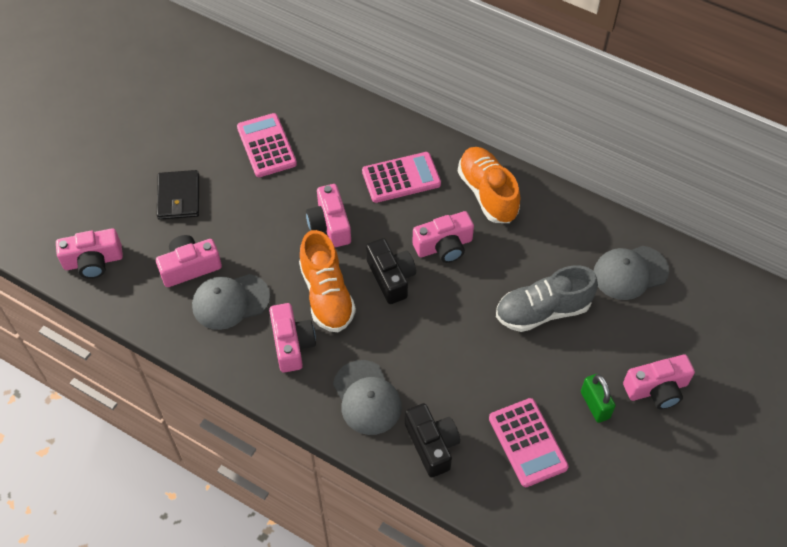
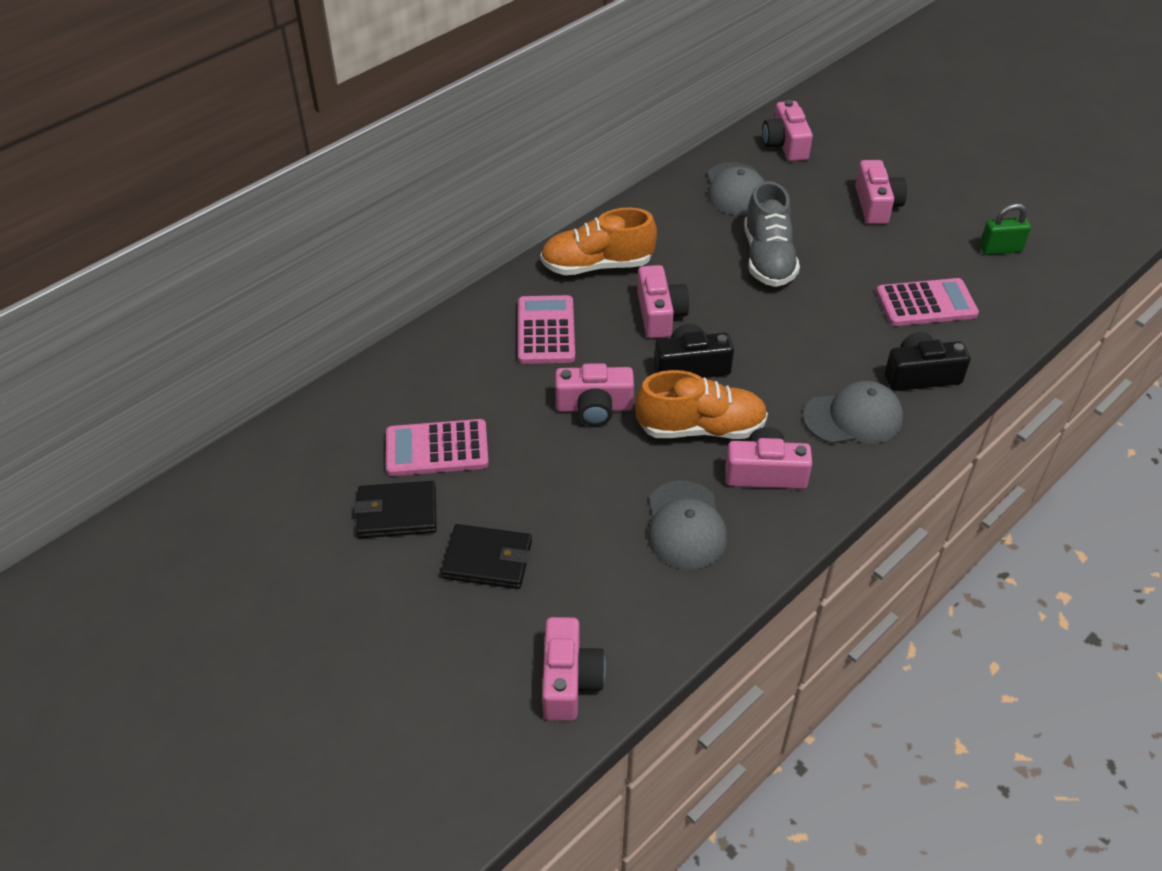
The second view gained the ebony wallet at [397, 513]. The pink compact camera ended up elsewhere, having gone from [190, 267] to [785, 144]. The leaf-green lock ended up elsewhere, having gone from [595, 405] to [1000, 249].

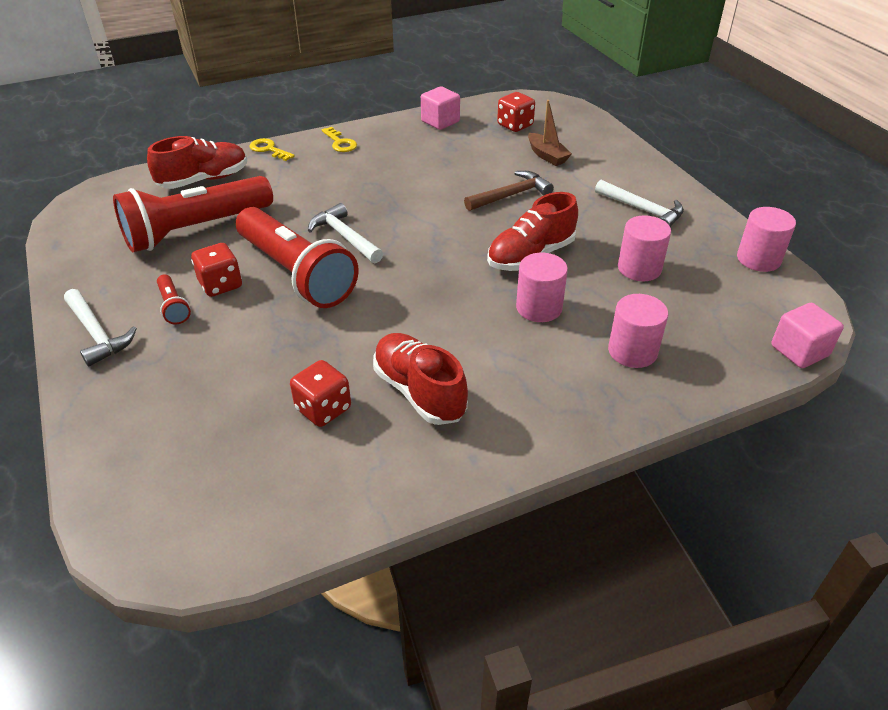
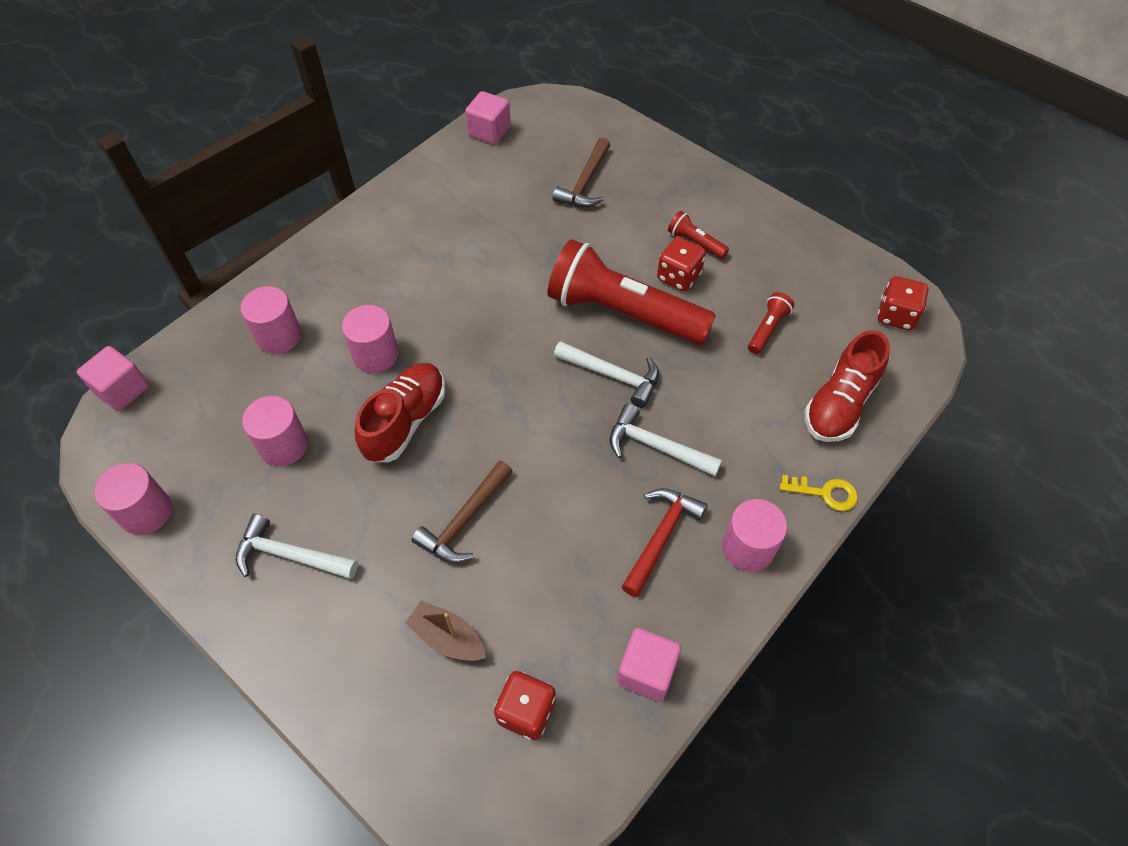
The second view lost the scarlet lace-up shoe at [419, 392]. The second view gained the pink solid cube at [489, 131]. The second view gained the dark brown carpenter's hammer at [585, 183]. The second view gained the scarlet carpenter's hammer at [661, 537]. The snow-white carpenter's hammer ended up elsewhere, having gone from [97, 334] to [656, 446]. The scarlet dice ended up elsewhere, having gone from [323, 409] to [896, 315]. Where the yellow latchkey stood at [340, 143], the pink cylinder came to stand at [748, 548]. The size of the scarlet torch at [196, 230] changed by a factor of 0.41.

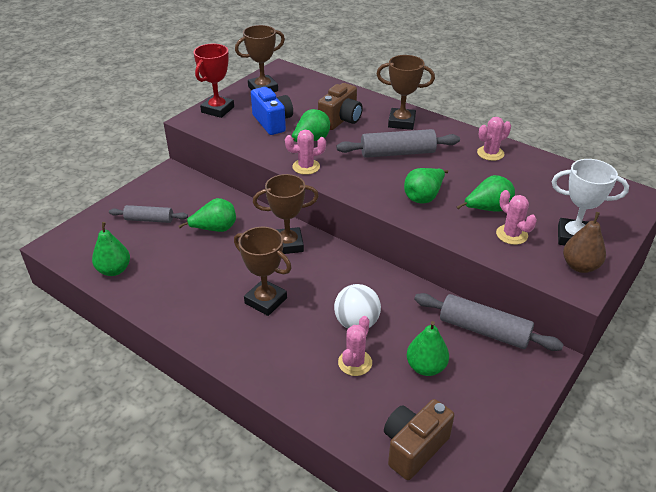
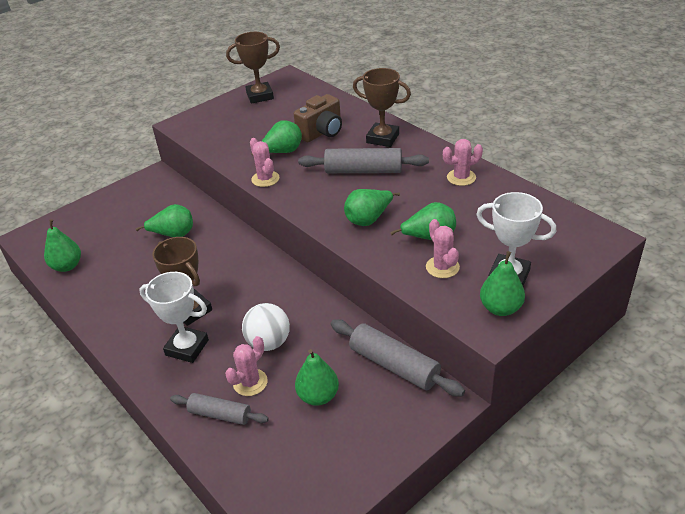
The second view lost the scarlet prize cup at [217, 109]. The second view lost the royal blue compact camera at [272, 122]. The second view lost the dark brown prize cup at [288, 244]. The second view lost the dark brown compact camera at [413, 447]. The second view gained the snow-white prize cup at [187, 347]. The gray pastry roller ended up elsewhere, having gone from [149, 219] to [220, 414]. What was the dark brown pear fruit at [580, 266] turned into the leaf-green pear fruit at [500, 308]. The pink cactus at [306, 167] ended up facing another way, 60 degrees clockwise from before.

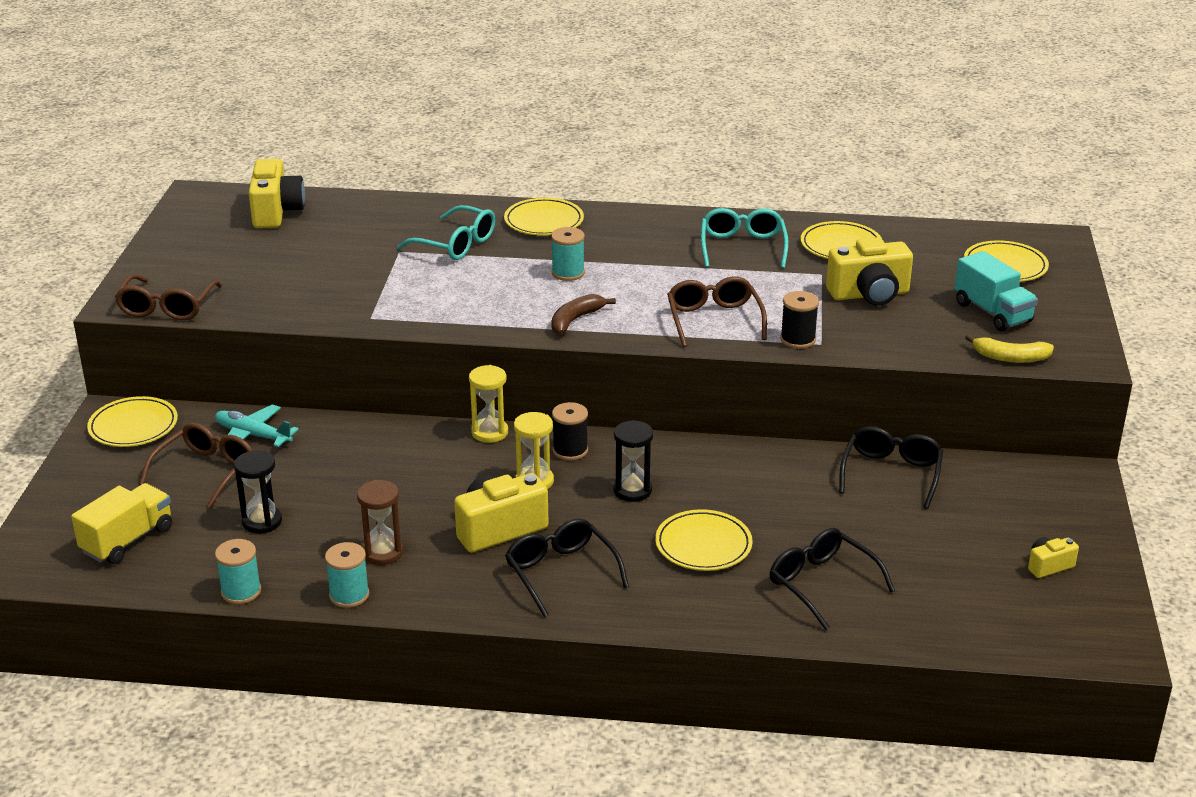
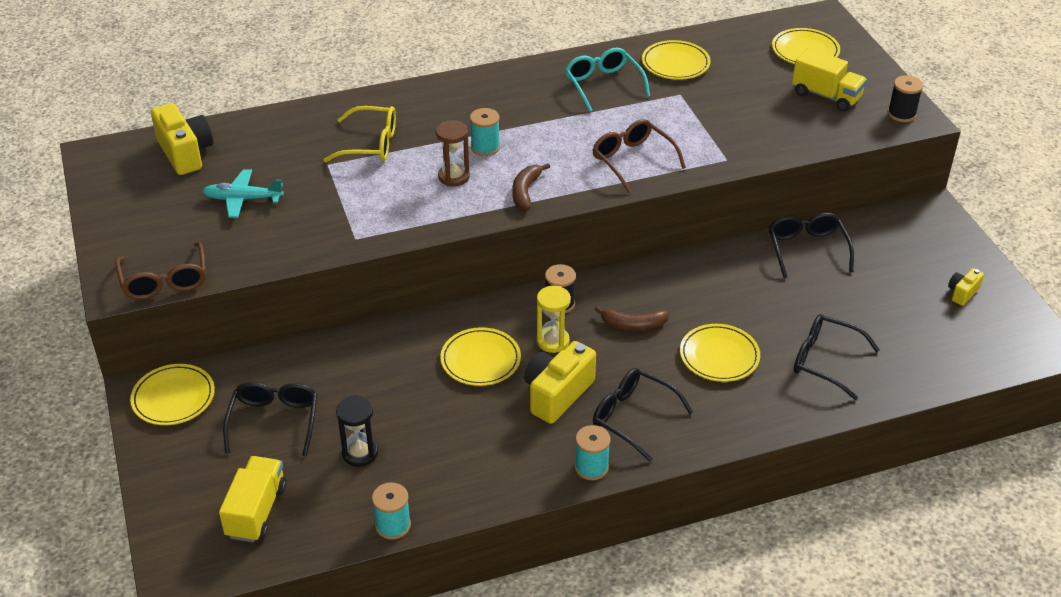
The second view lost the yellow hourglass at [489, 432]. The second view lost the yellow compact camera at [869, 294]. The second view lost the yellow toy banana at [1010, 358]. The teal aeroplane ended up elsewhere, having gone from [253, 435] to [243, 199]. The teal spool ended up elsewhere, having gone from [349, 595] to [591, 467]. The dark brown hourglass ended up elsewhere, having gone from [383, 552] to [453, 177]. The yellow plate ended up elsewhere, having gone from [544, 221] to [480, 360]. The ebony spool ended up elsewhere, having gone from [798, 339] to [901, 114]. Where the ebony hourglass stood at [632, 490], the dark brown toy banana came to stand at [633, 325]. What was the dark brown eyeglasses at [206, 471] turned into the ebony eyeglasses at [274, 421]. What was the teal eyeglasses at [456, 244] turned into the yellow eyeglasses at [371, 144]. What was the teal truck at [992, 312] turned into the yellow truck at [826, 96].

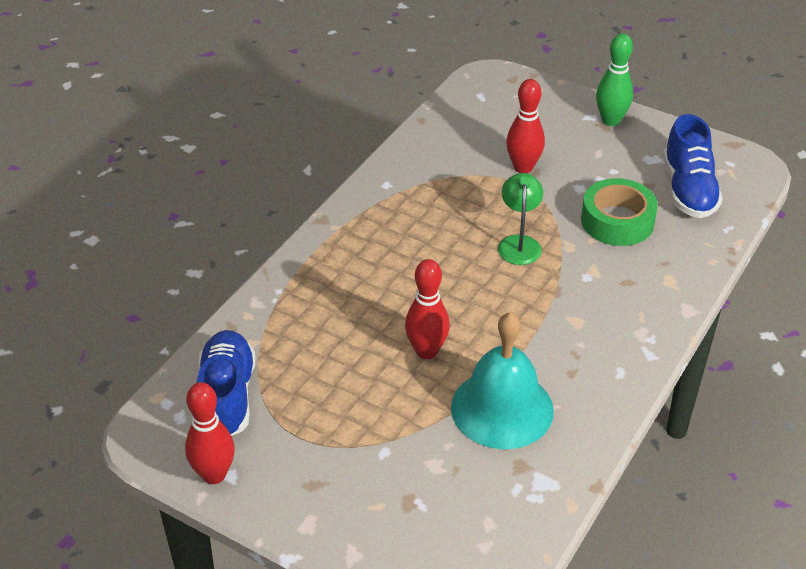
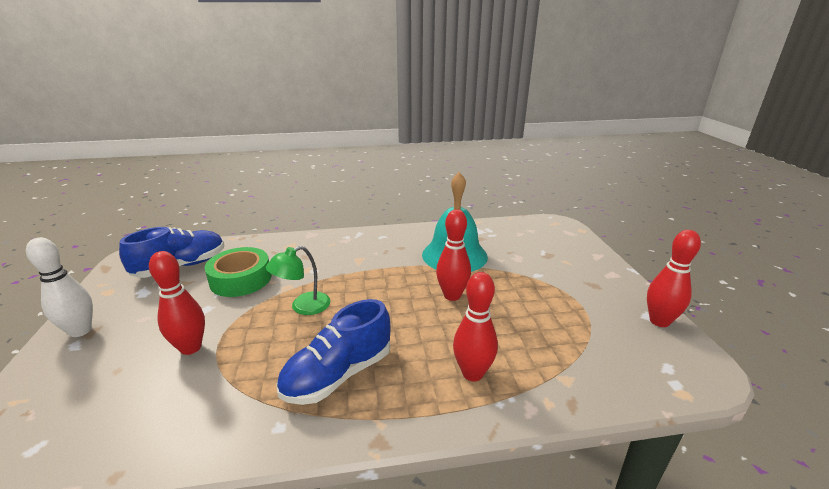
The second view gained the scarlet tenpin at [472, 373]. The royal blue lace-up shoe ended up elsewhere, having gone from [227, 397] to [338, 374]. What was the leaf-green tenpin at [611, 120] turned into the snow-white tenpin at [80, 331].

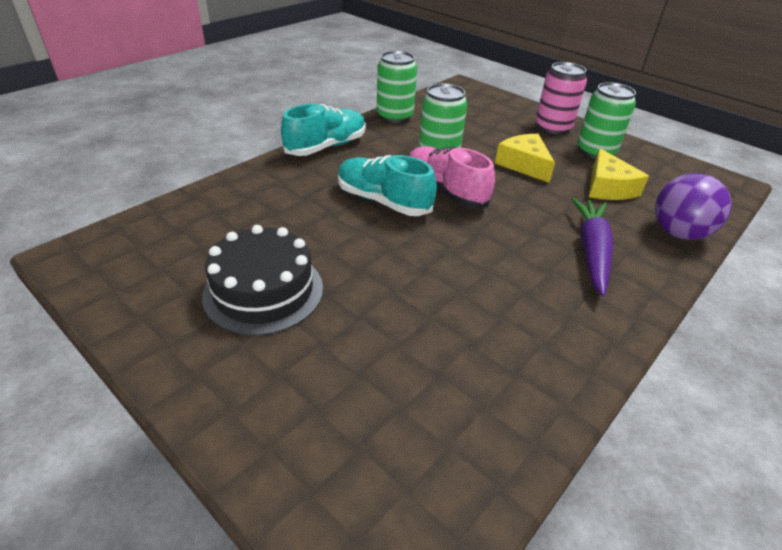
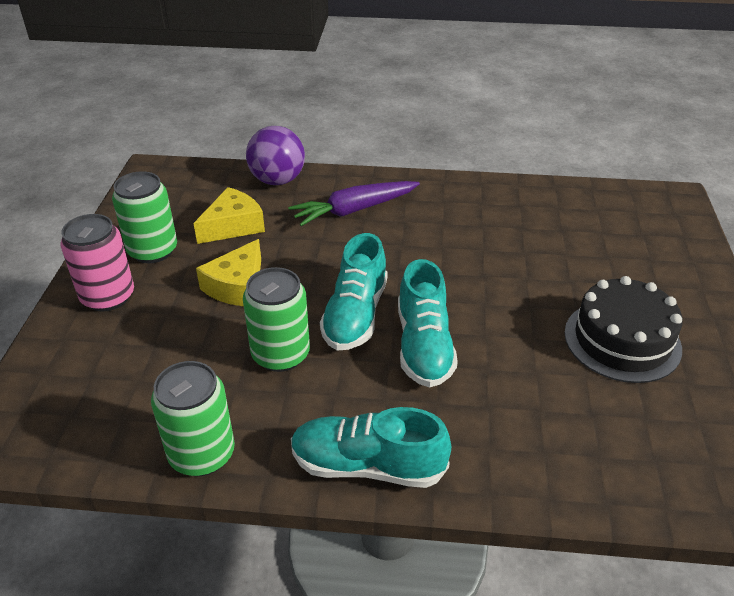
What was the pink lace-up shoe at [445, 191] turned into the teal lace-up shoe at [355, 315].

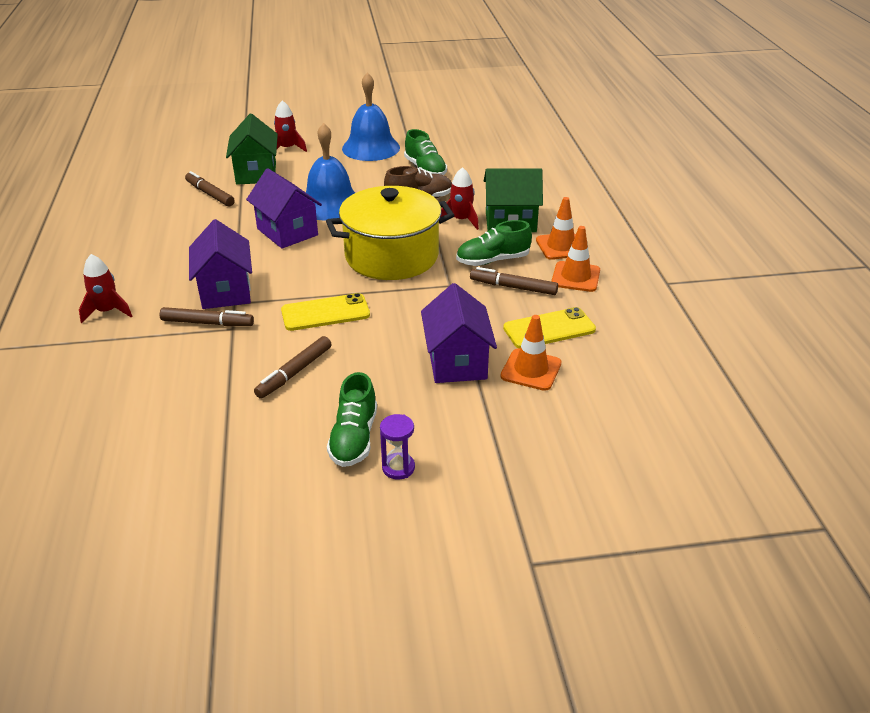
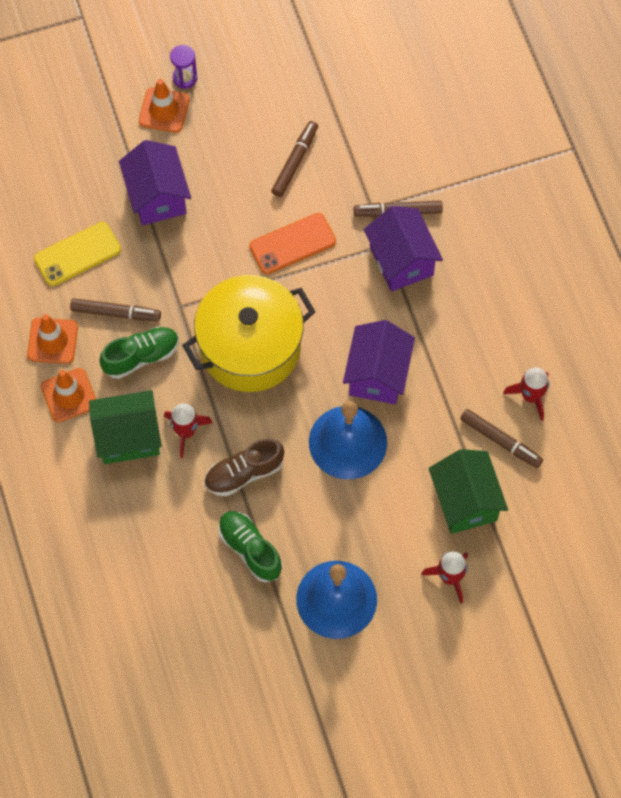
The second view lost the leaf-green lace-up shoe at [354, 438]. The scarlet toy rocket ended up elsewhere, having gone from [107, 311] to [530, 396]. The orange road cone ended up elsewhere, having gone from [531, 370] to [164, 110]. What was the yellow phone at [325, 313] turned into the orange phone at [292, 244]. The violet cottage at [287, 232] ended up facing another way, 60 degrees clockwise from before.

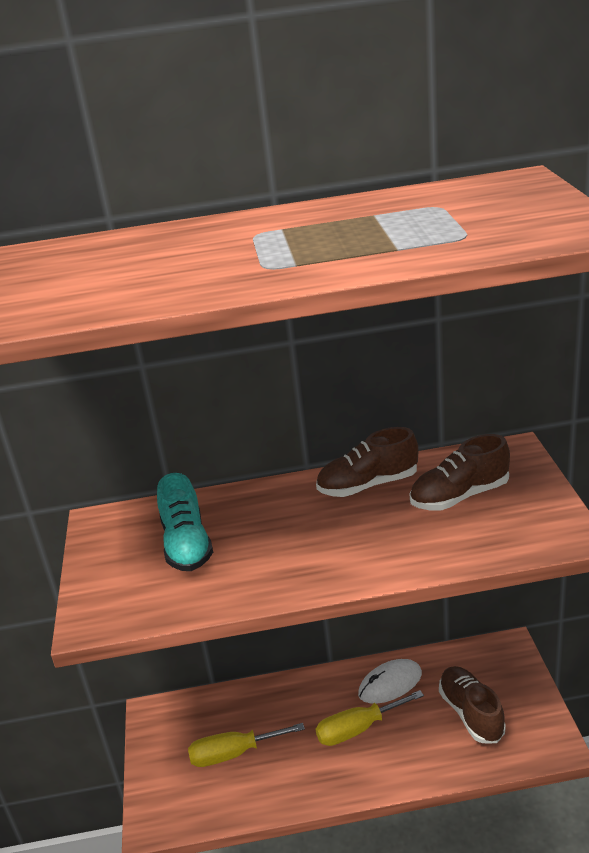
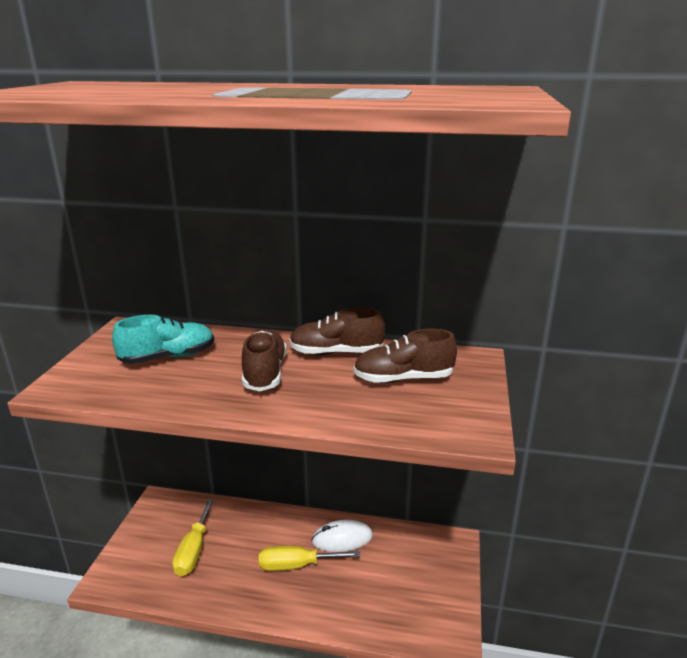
The dark brown lace-up shoe ended up elsewhere, having gone from [471, 713] to [265, 373]. The teal lace-up shoe at [186, 544] ended up facing another way, 120 degrees counterclockwise from before. The yellow flat screwdriver at [233, 754] ended up facing another way, 90 degrees counterclockwise from before.

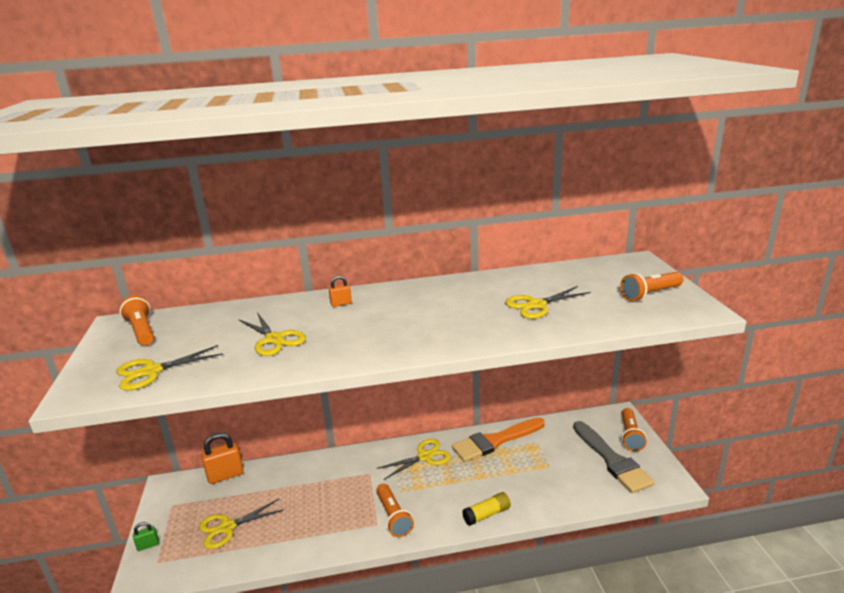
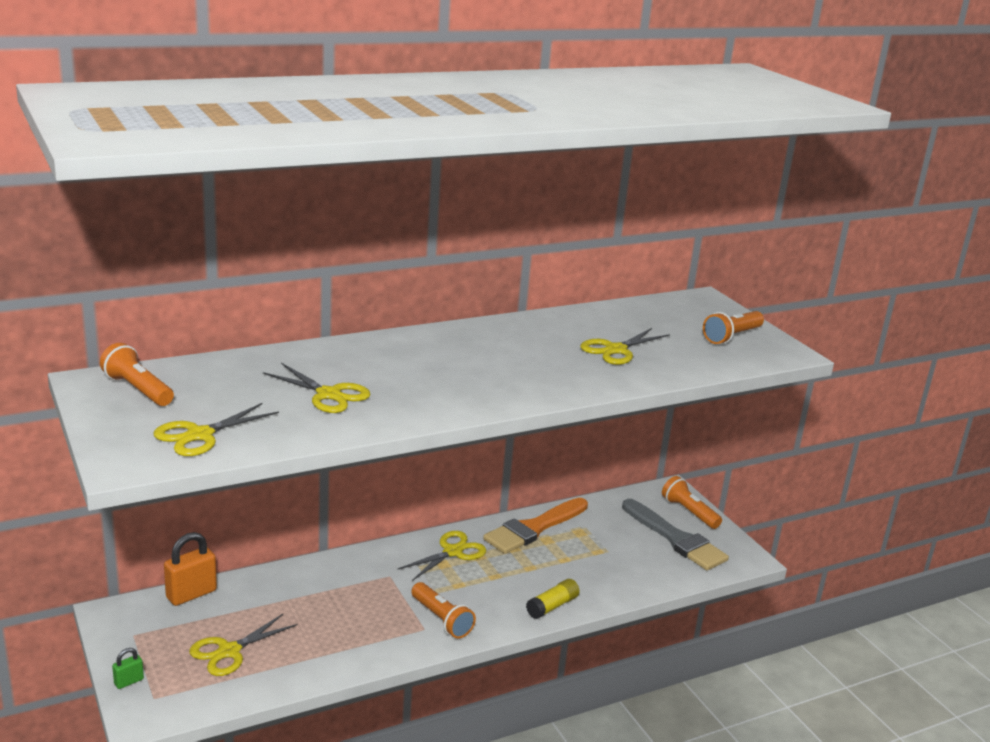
The second view lost the orange lock at [341, 304]. The orange torch at [630, 436] ended up facing another way, 150 degrees clockwise from before.

